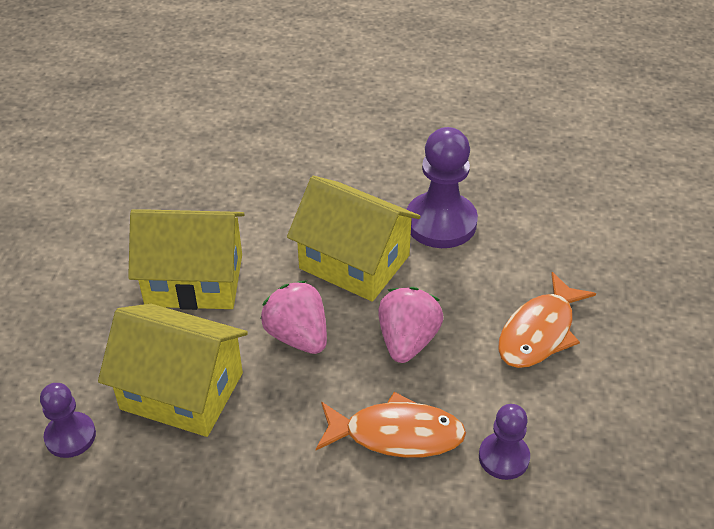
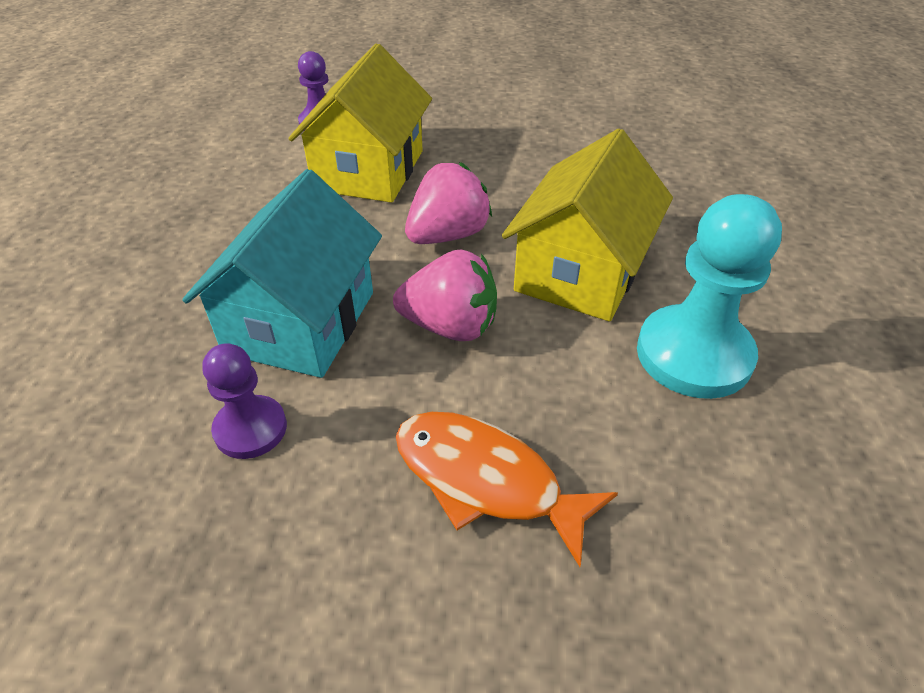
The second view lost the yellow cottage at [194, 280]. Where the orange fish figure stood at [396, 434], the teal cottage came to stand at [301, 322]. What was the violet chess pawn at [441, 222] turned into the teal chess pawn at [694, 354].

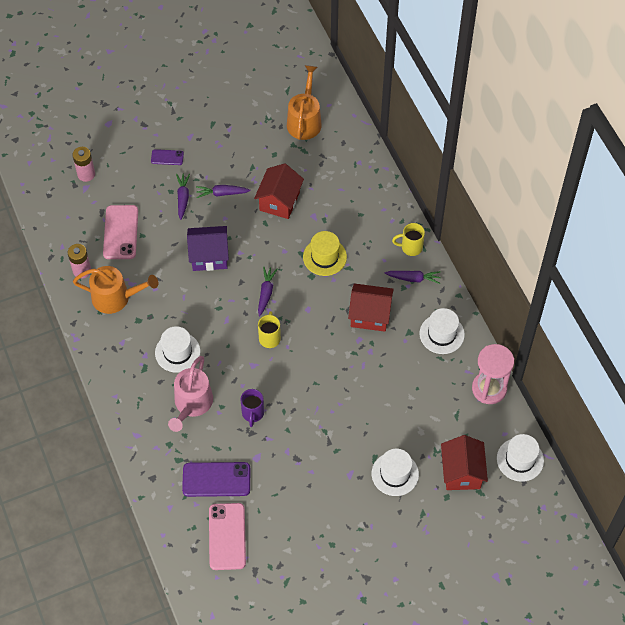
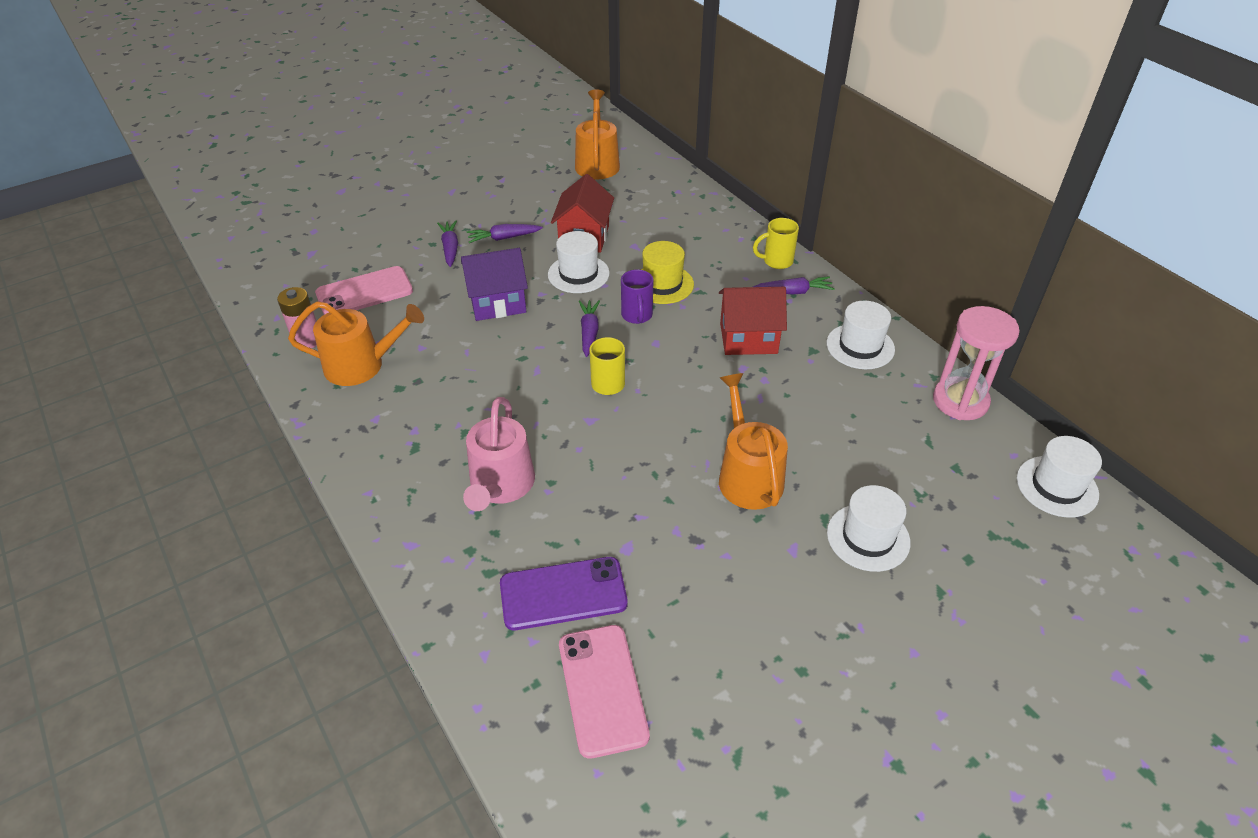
The second view lost the pink battery at [86, 174]. The second view lost the violet phone at [167, 157]. The second view lost the scarlet cottage at [461, 472]. The second view gained the orange sprinkling can at [748, 476]. The snow-white hat ended up elsewhere, having gone from [177, 352] to [578, 274]. The violet tea mug ended up elsewhere, having gone from [253, 414] to [637, 316]. The pink phone at [120, 232] ended up facing another way, 75 degrees clockwise from before.

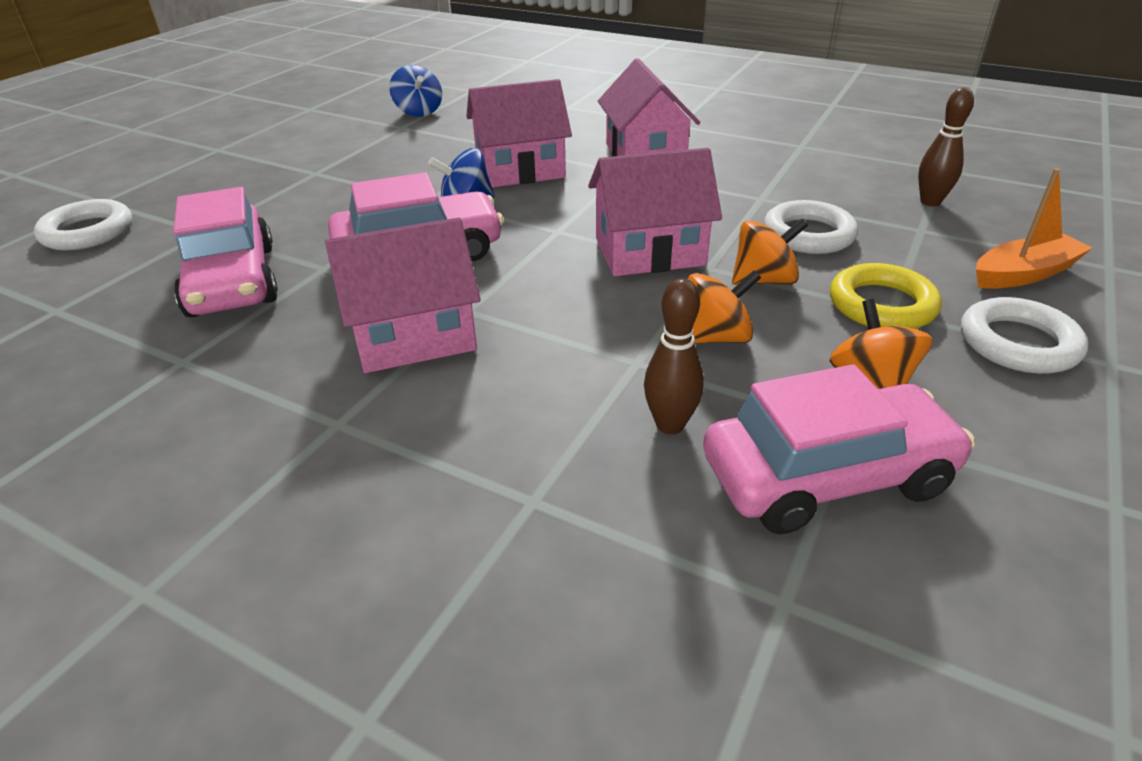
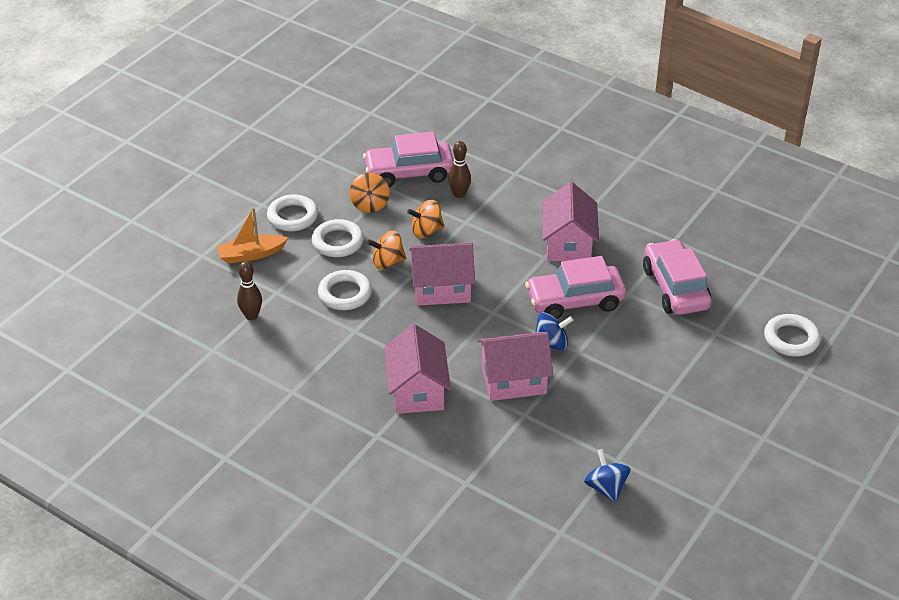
What was the yellow hoop at [882, 305] turned into the snow-white hoop at [338, 242]. The pink cottage at [414, 336] ended up facing another way, 75 degrees counterclockwise from before.

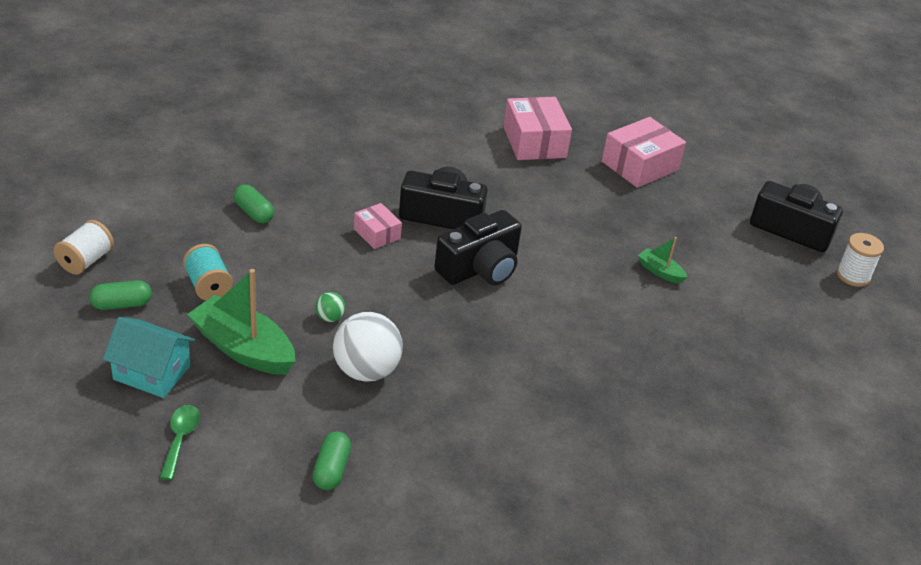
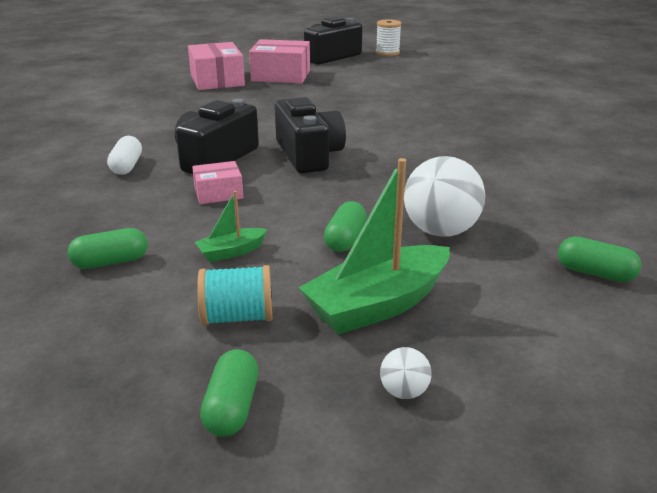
The second view lost the snow-white spool at [86, 261]. The second view lost the leaf-green teaspoon at [180, 439]. The second view gained the snow-white pill at [127, 166]. The pink package ended up elsewhere, having gone from [534, 142] to [281, 76]. The leaf-green sailboat ended up elsewhere, having gone from [660, 271] to [231, 252]. Where the teal cottage stood at [152, 372], the snow-white sphere came to stand at [404, 392]. Where the leaf-green sphere stood at [330, 318], the leaf-green pill came to stand at [345, 239].

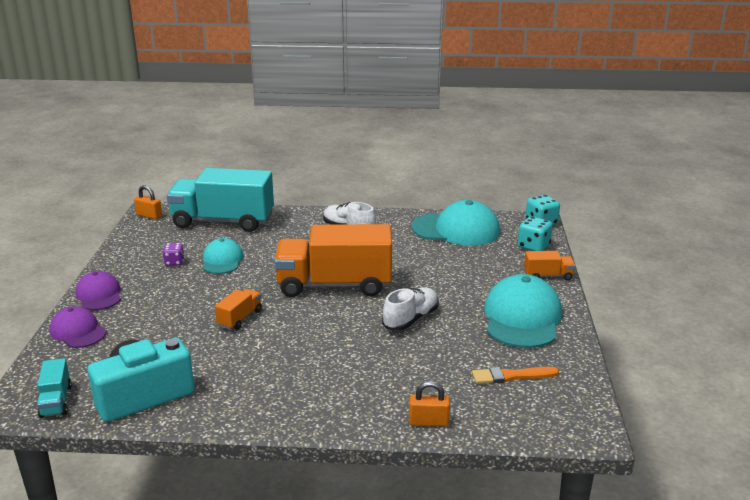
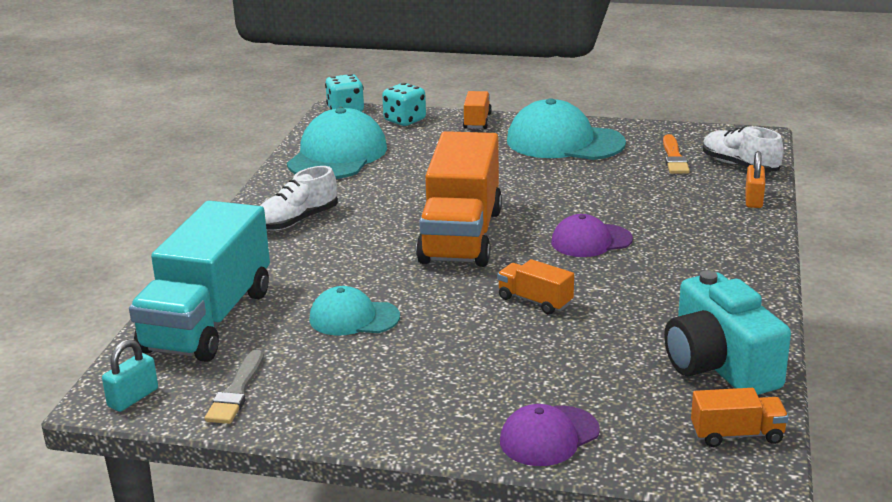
The second view lost the violet dice at [174, 262]. The second view gained the gray brush at [236, 391]. The violet peaked cap ended up elsewhere, having gone from [99, 295] to [591, 241]. The snow-white lace-up shoe ended up elsewhere, having gone from [411, 319] to [739, 165]. What was the teal truck at [56, 401] turned into the orange truck at [737, 435]. What was the orange lock at [149, 216] turned into the teal lock at [133, 398].

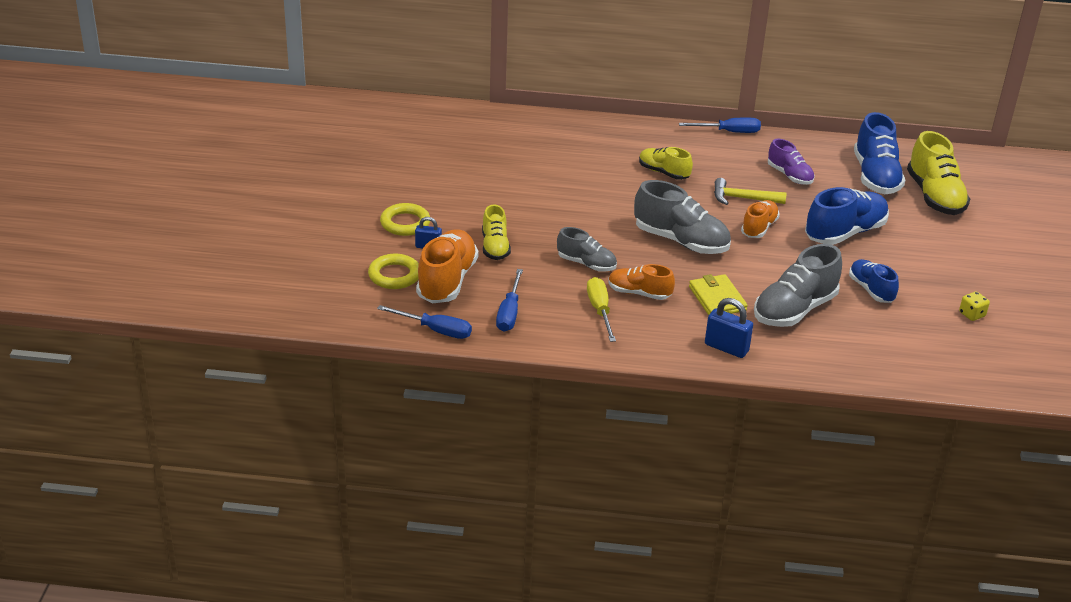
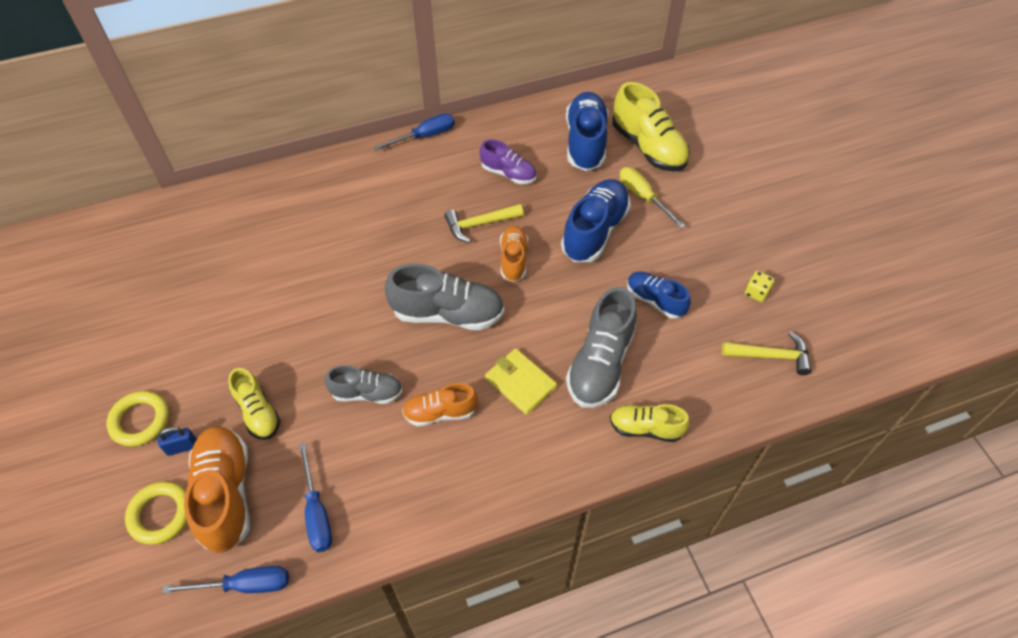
The second view lost the royal blue lock at [726, 348]. The second view gained the yellow carpenter's hammer at [771, 356]. The yellow flat screwdriver ended up elsewhere, having gone from [600, 310] to [643, 197]. The yellow lace-up shoe ended up elsewhere, having gone from [663, 172] to [645, 428]. The royal blue lace-up shoe at [875, 177] ended up facing another way, 150 degrees counterclockwise from before.

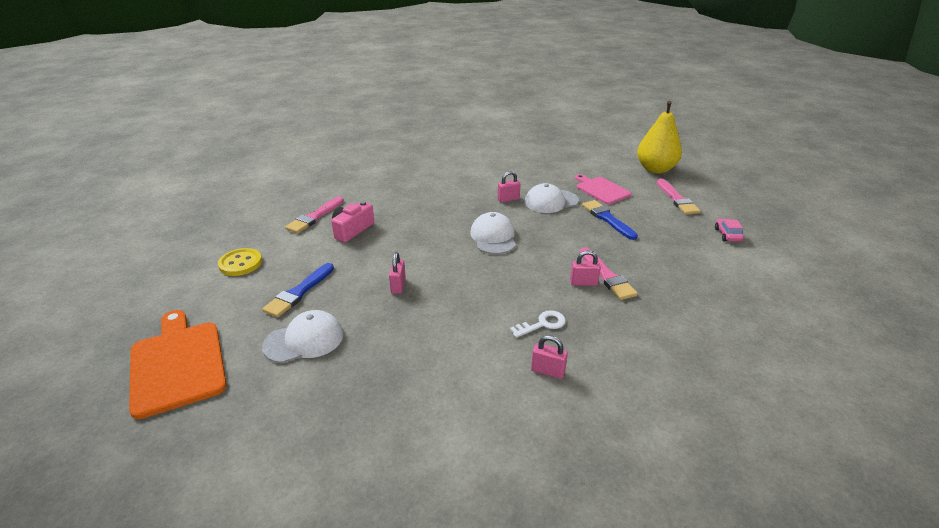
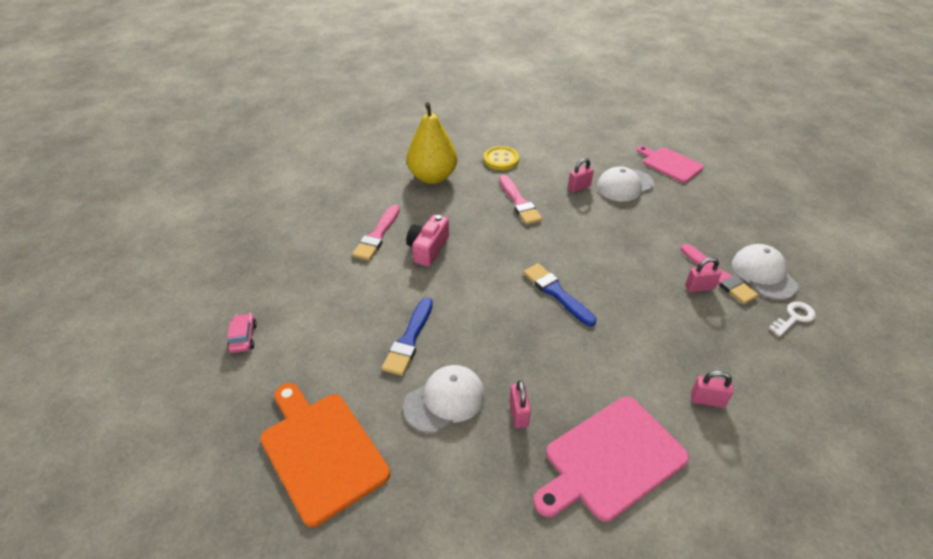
The second view gained the pink bread board at [611, 459]. The yellow sewing button ended up elsewhere, having gone from [240, 263] to [501, 159]. The pink lock ended up elsewhere, having gone from [398, 286] to [518, 414]. The snow-white peaked cap ended up elsewhere, having gone from [493, 237] to [764, 274]. The snow-white latchkey ended up elsewhere, having gone from [542, 324] to [794, 318]. The royal blue brush ended up elsewhere, having gone from [607, 219] to [556, 293]. The yellow pear fruit ended up elsewhere, having gone from [655, 169] to [432, 177]. The pink brush ended up elsewhere, having gone from [677, 199] to [519, 202]. The pink automobile ended up elsewhere, having gone from [727, 235] to [243, 337].

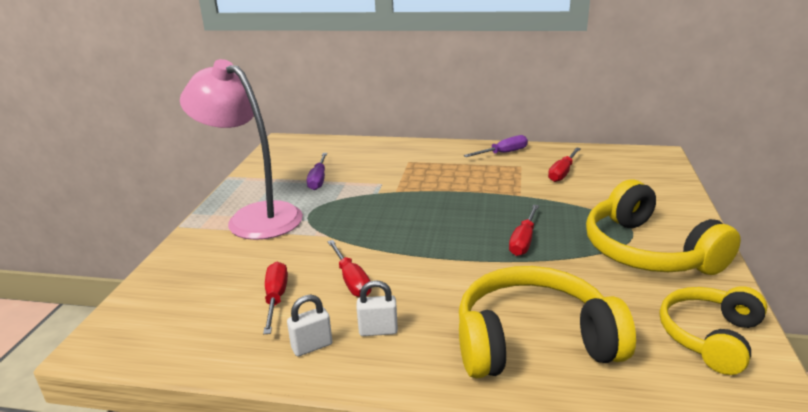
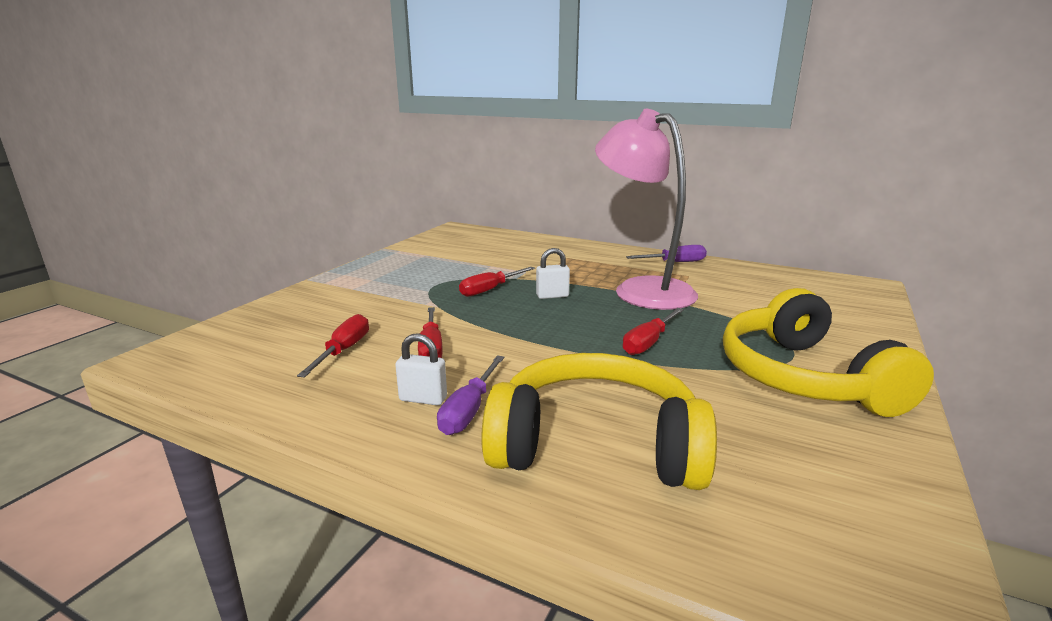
The second view lost the yellow over-ear headphones at [710, 337]. The pink lamp ended up elsewhere, having gone from [254, 217] to [642, 289]. The snow-white lock ended up elsewhere, having gone from [312, 346] to [552, 296]. The violet flat screwdriver ended up elsewhere, having gone from [318, 180] to [469, 410]. The scarlet flat screwdriver ended up elsewhere, having gone from [562, 173] to [490, 290].

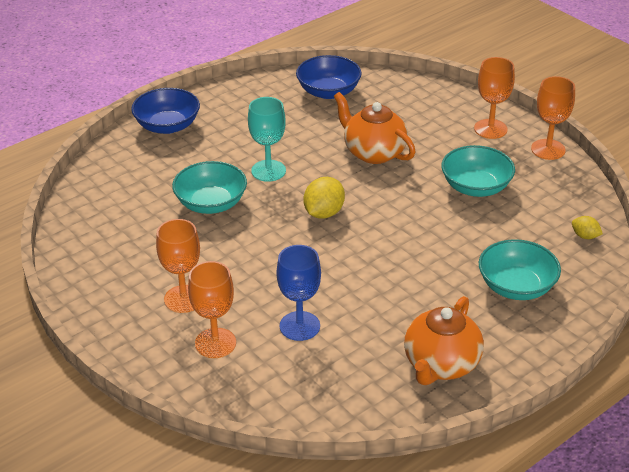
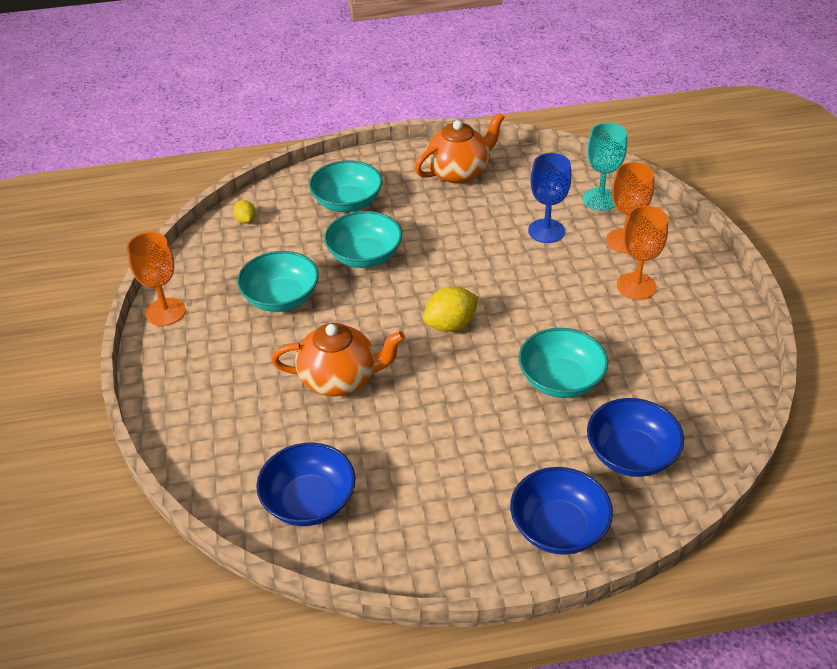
The second view lost the orange chalice at [490, 129]. The second view gained the teal deep dish at [364, 256]. The second view gained the royal blue deep dish at [631, 454]. The teal chalice ended up elsewhere, having gone from [268, 171] to [600, 199]. The orange teapot at [373, 152] ended up facing another way, 75 degrees counterclockwise from before.

